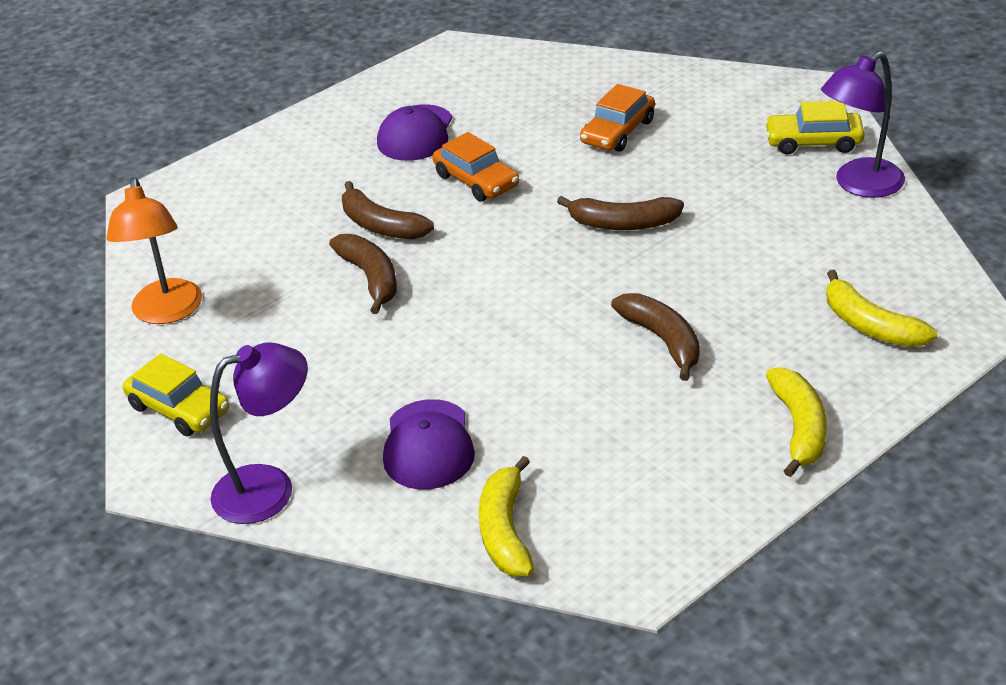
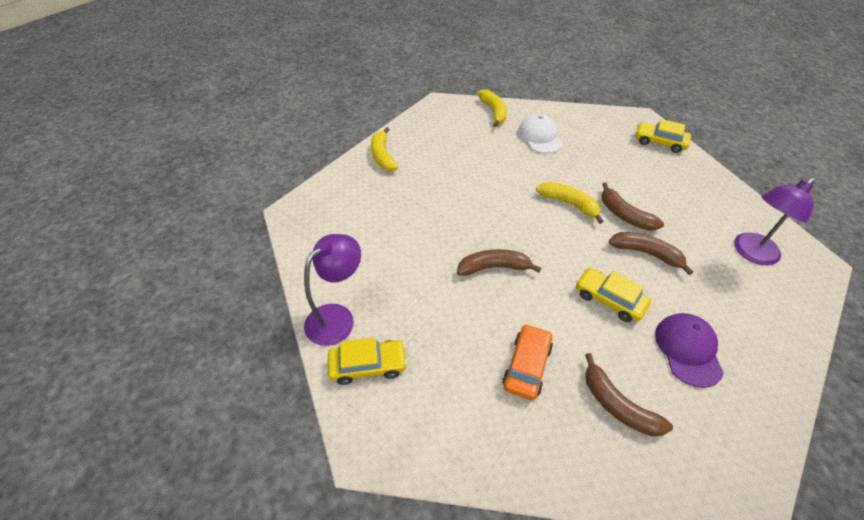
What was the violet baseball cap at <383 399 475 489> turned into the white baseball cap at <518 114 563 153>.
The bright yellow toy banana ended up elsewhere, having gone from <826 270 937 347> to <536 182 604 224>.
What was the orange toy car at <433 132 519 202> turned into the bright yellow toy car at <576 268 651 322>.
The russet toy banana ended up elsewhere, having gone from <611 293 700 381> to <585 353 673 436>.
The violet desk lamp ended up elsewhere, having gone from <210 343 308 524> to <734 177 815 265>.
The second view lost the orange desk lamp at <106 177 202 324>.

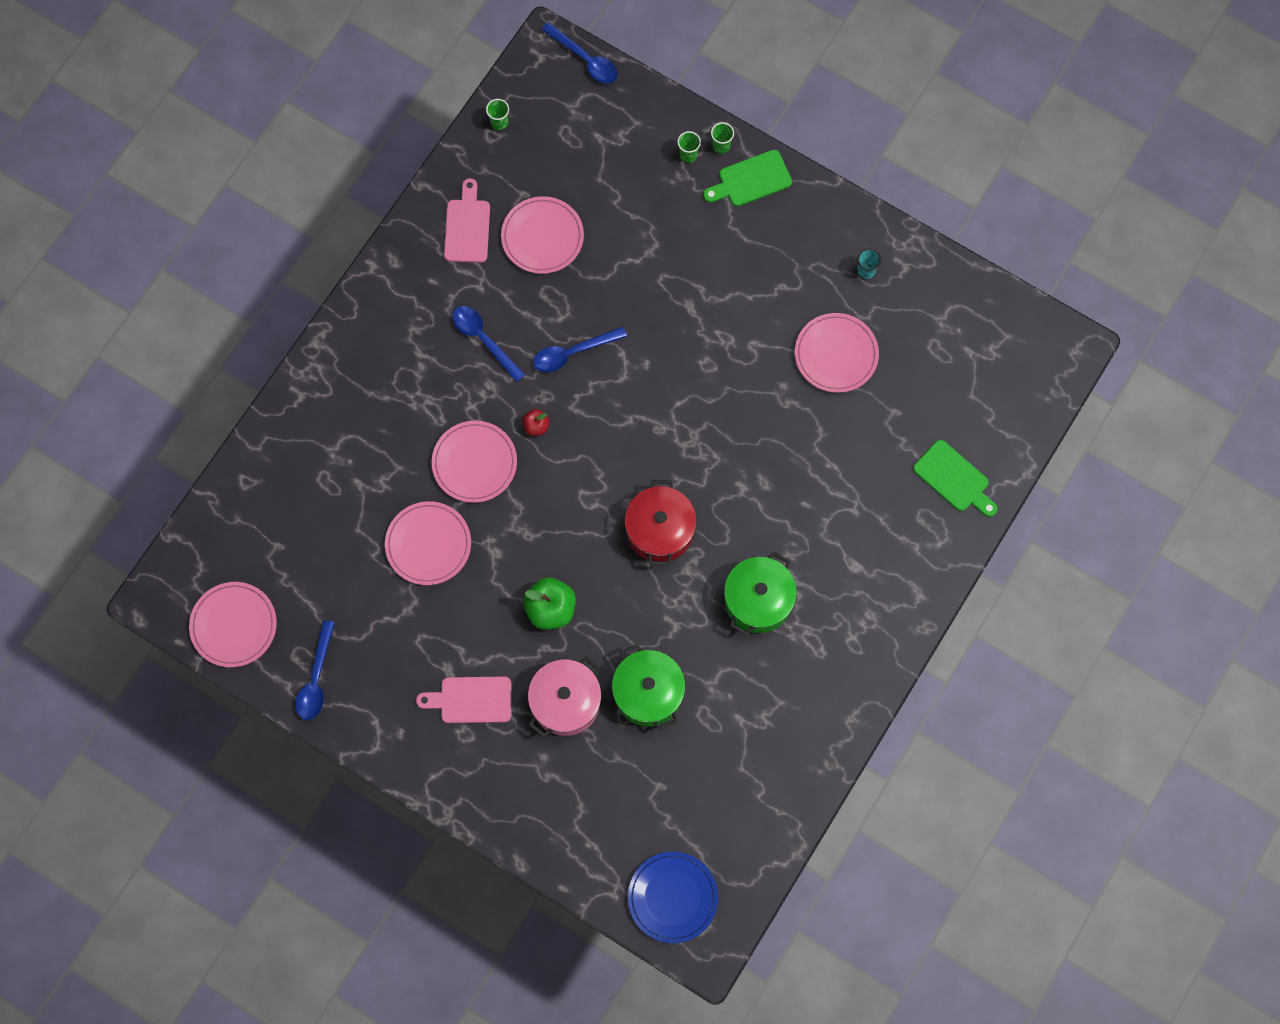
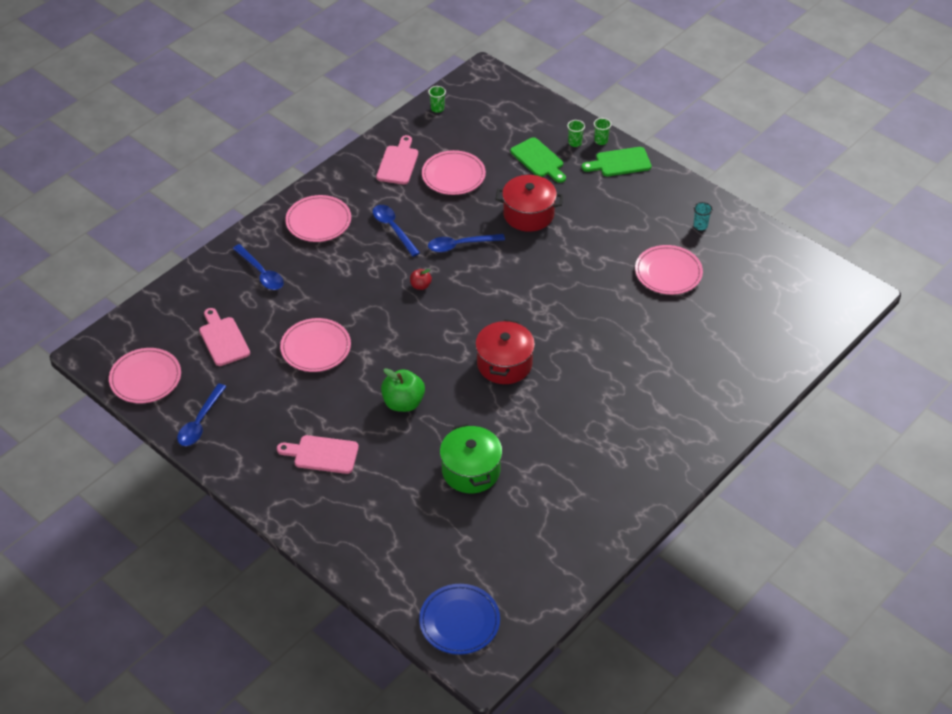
The second view gained the rosy bread board at <199 308 250 366>.
The royal blue spoon ended up elsewhere, having gone from <541 22 618 84> to <233 244 284 290>.
The rosy flat dish ended up elsewhere, having gone from <432 421 517 503> to <285 195 351 242>.
The second view gained the red stockpot at <495 175 563 232>.
The leaf-green bread board ended up elsewhere, having gone from <913 440 998 517> to <510 137 566 183>.
The second view lost the rosy stockpot at <528 656 601 738>.
The second view lost the leaf-green stockpot at <724 551 797 636>.

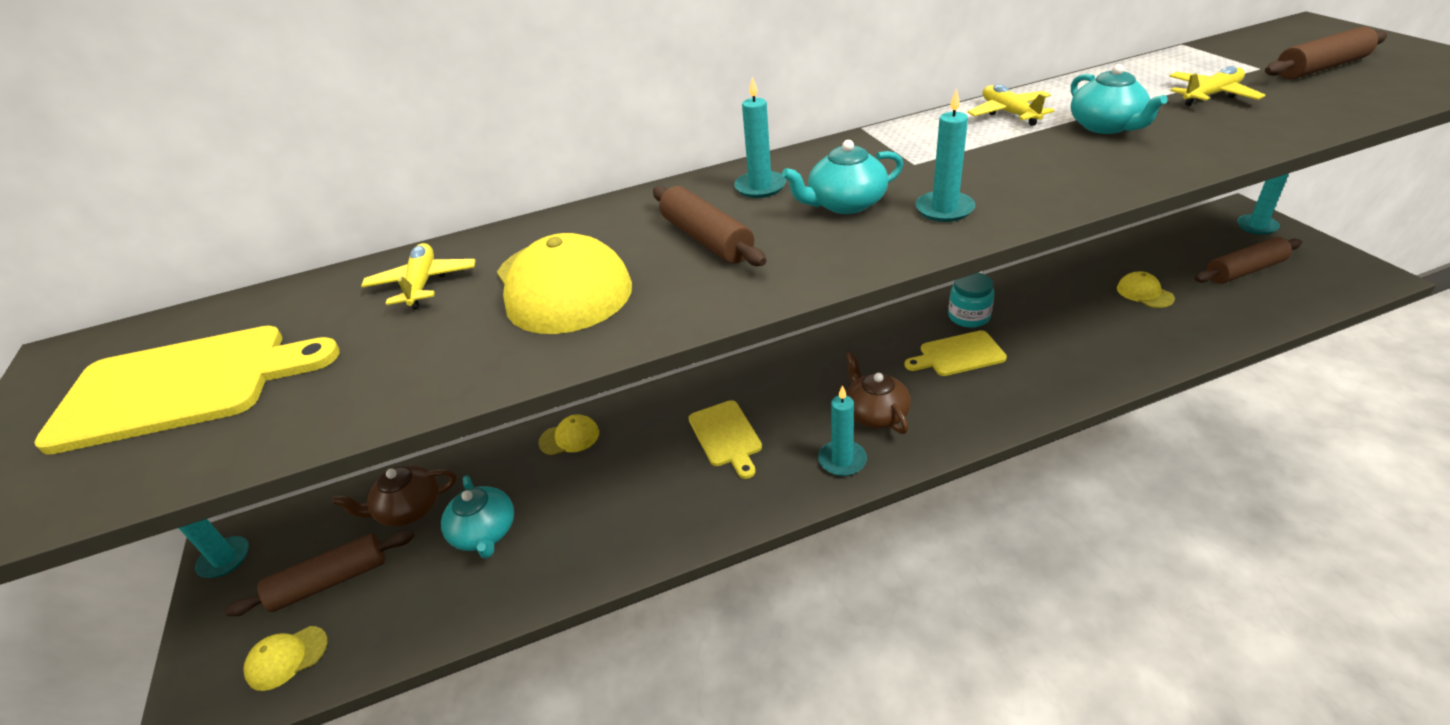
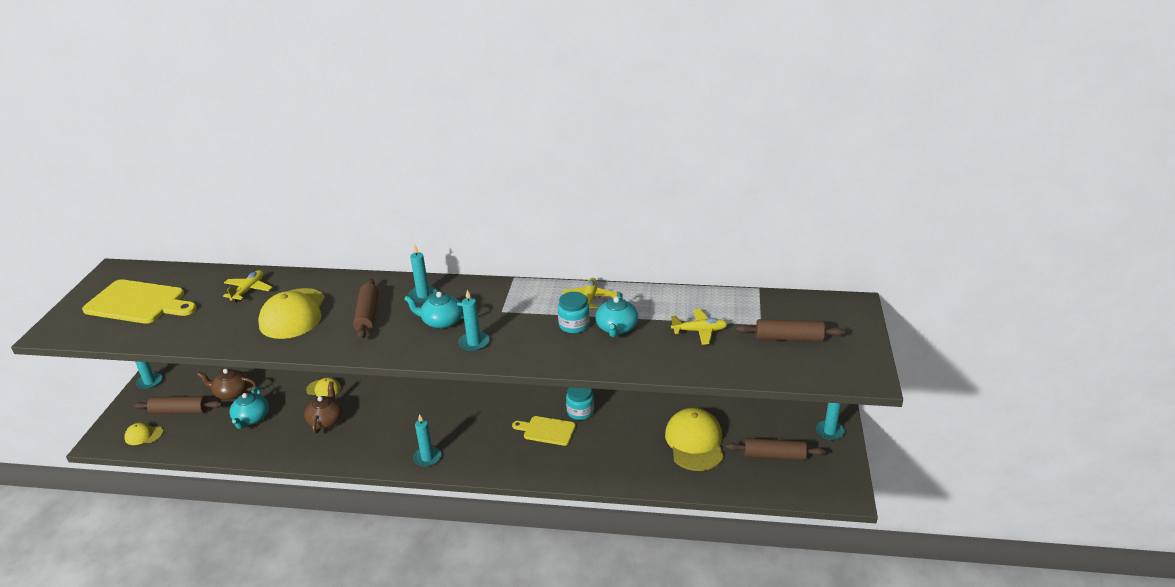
The russet teapot ended up elsewhere, having gone from <846 352 911 434> to <304 381 343 433>.
The second view gained the aqua jam jar at <558 292 590 333>.
The size of the bright yellow baseball cap at <1117 271 1175 308> changed by a factor of 2.06.
The second view lost the bright yellow bread board at <688 400 762 479>.

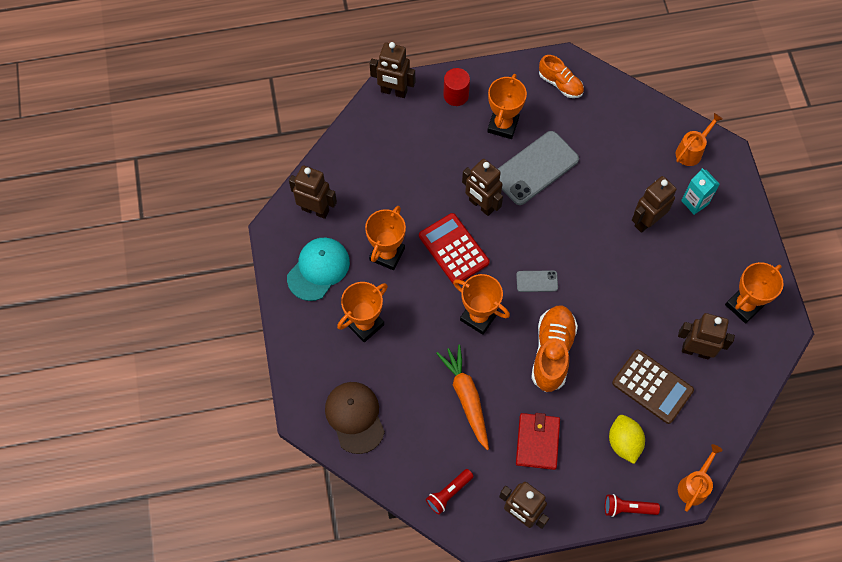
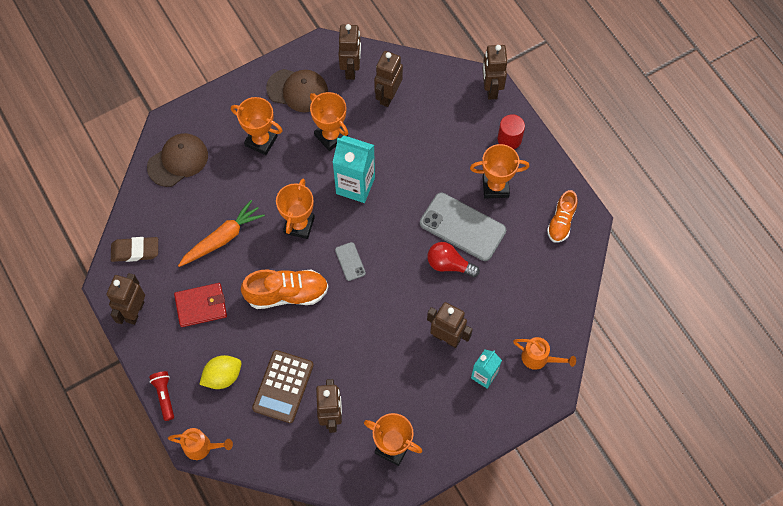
Where the red pocket torch stood at <426 469 474 515>, the russet eraser came to stand at <111 237 158 262>.
What was the aqua baseball cap at <287 238 350 301> turned into the russet baseball cap at <266 69 328 112>.
The orange award cup at <365 206 406 270> ended up facing another way, 45 degrees clockwise from before.
Where the red calculator stood at <419 213 490 283>, the aqua juice carton came to stand at <332 136 375 203>.
The russet robot figure ended up elsewhere, having gone from <462 159 503 216> to <374 51 403 107>.
The second view gained the red lightbulb at <427 242 480 277>.

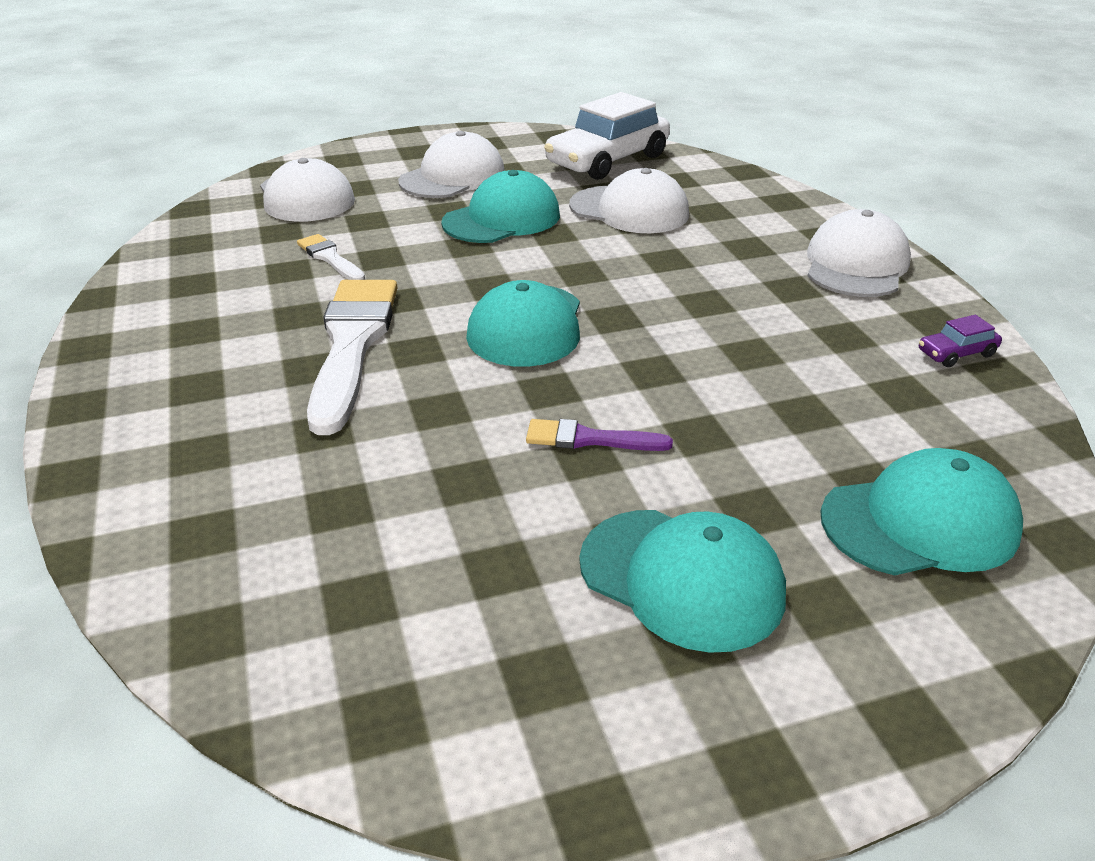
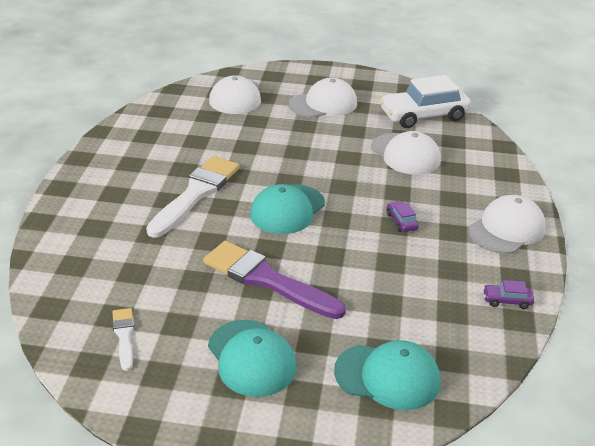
The white paint brush ended up elsewhere, having gone from <297 234 365 280> to <113 308 134 371>.
The size of the violet paint brush at <526 419 673 451> changed by a factor of 2.06.
The second view gained the violet toy car at <387 201 419 232>.
The second view lost the aqua baseball cap at <441 170 560 243>.

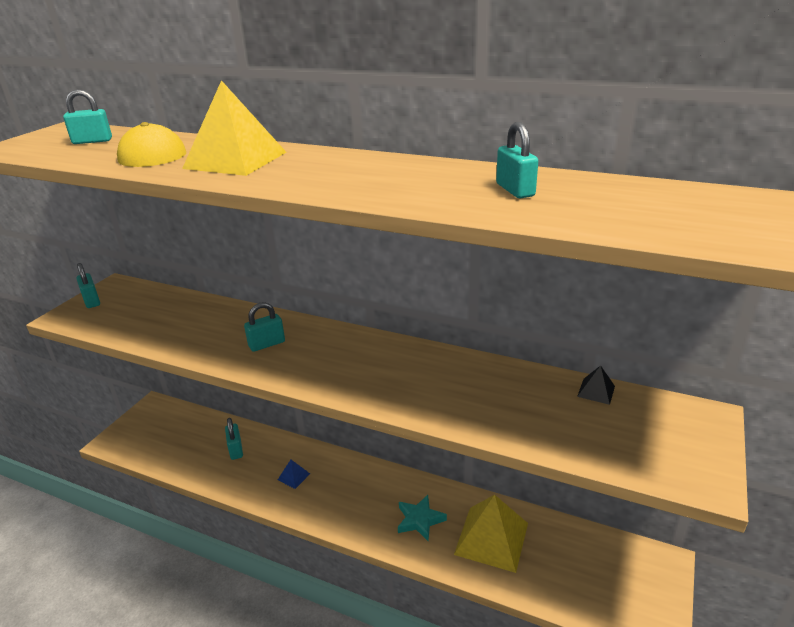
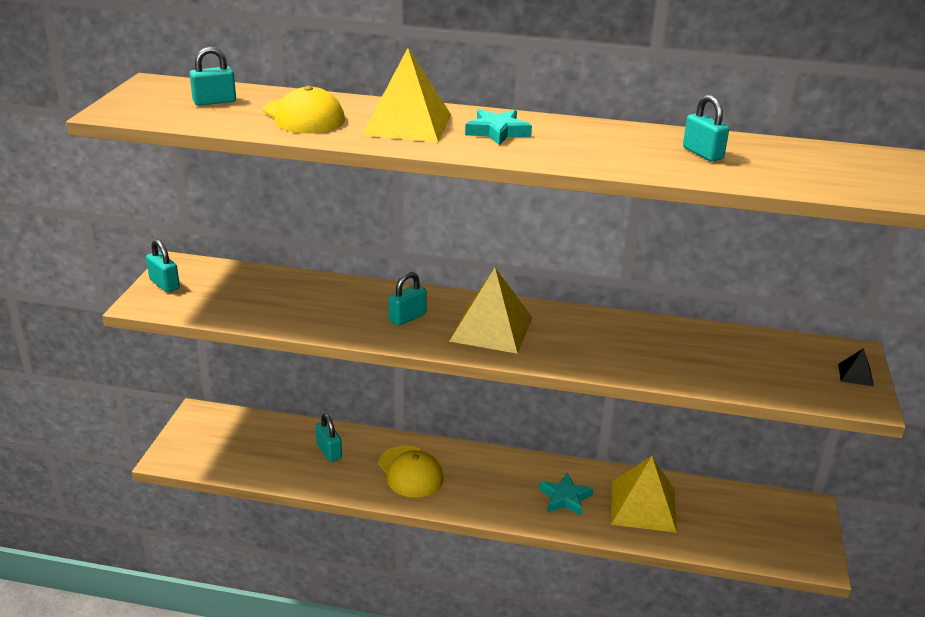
Where the royal blue pyramid stood at <278 460 310 489>, the bright yellow baseball cap came to stand at <378 445 444 498>.
The second view gained the bright yellow pyramid at <449 268 532 354>.
The second view gained the aqua five-pointed star at <465 109 532 145>.
The ebony pyramid ended up elsewhere, having gone from <577 365 615 405> to <838 348 874 386>.

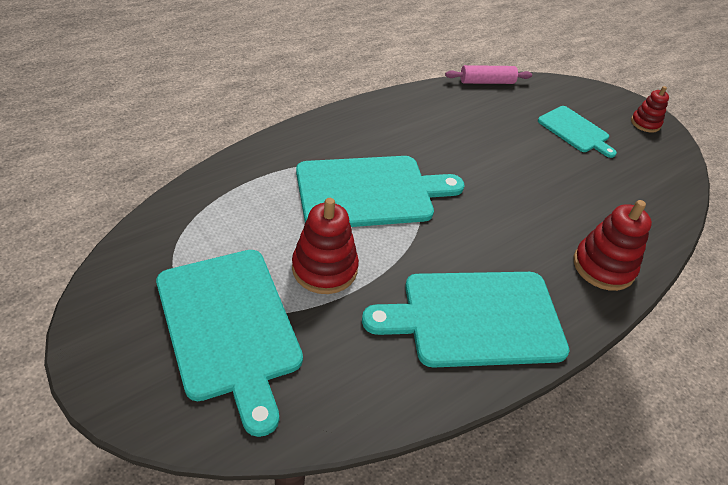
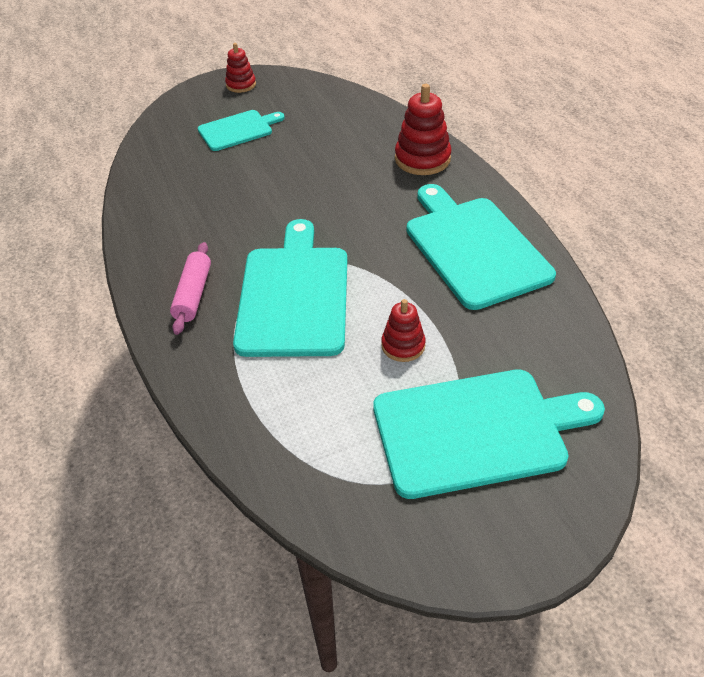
The rosy dough roller ended up elsewhere, having gone from <445 65 532 84> to <170 242 211 335>.
The size of the red ring stacker at <292 198 359 294> changed by a factor of 0.61.
The aqua bread board at <362 272 569 368> ended up facing another way, 150 degrees clockwise from before.

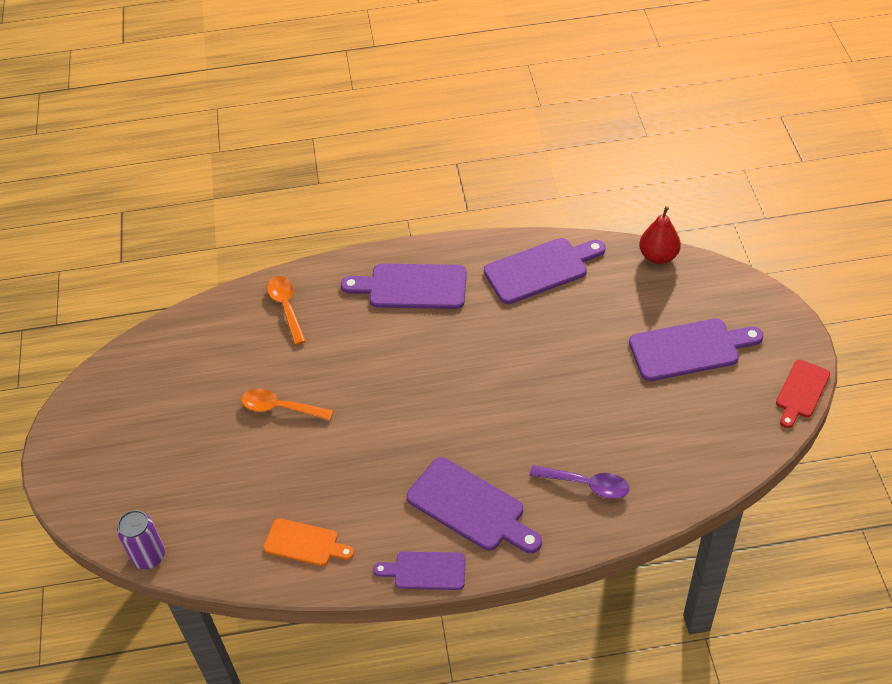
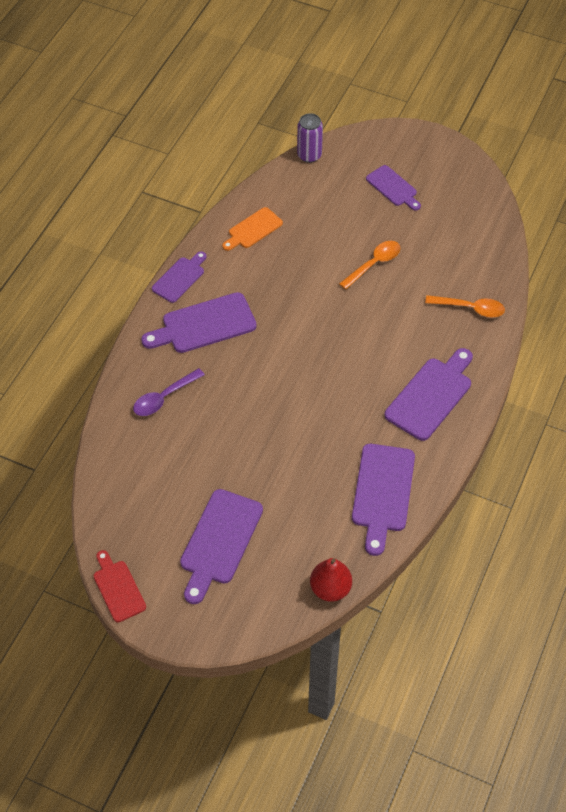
The second view gained the violet bread board at <366 165 421 211>.

